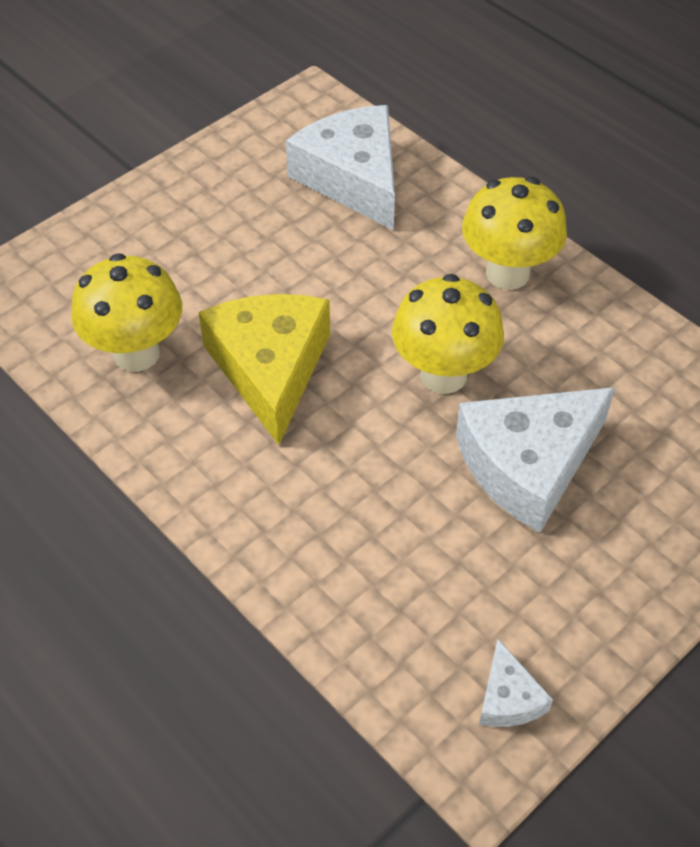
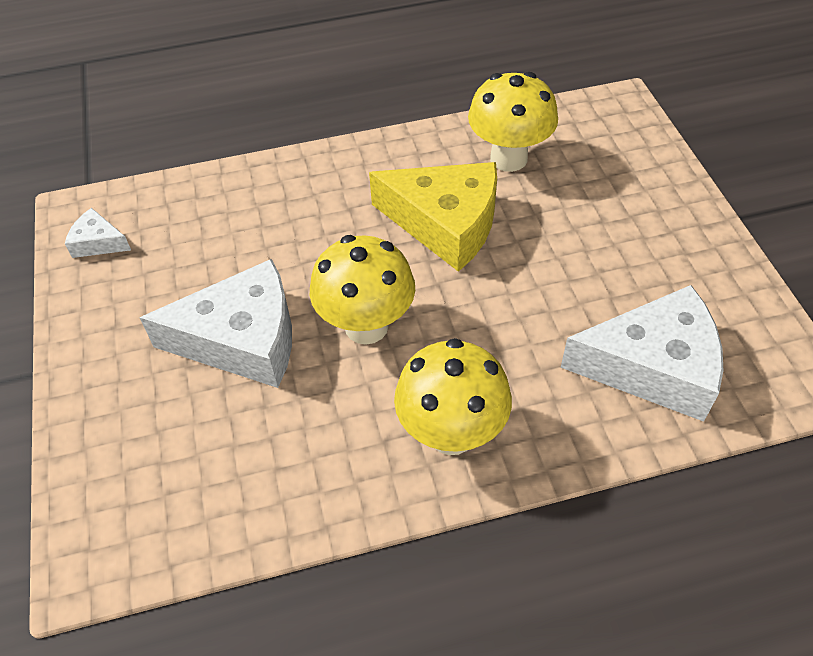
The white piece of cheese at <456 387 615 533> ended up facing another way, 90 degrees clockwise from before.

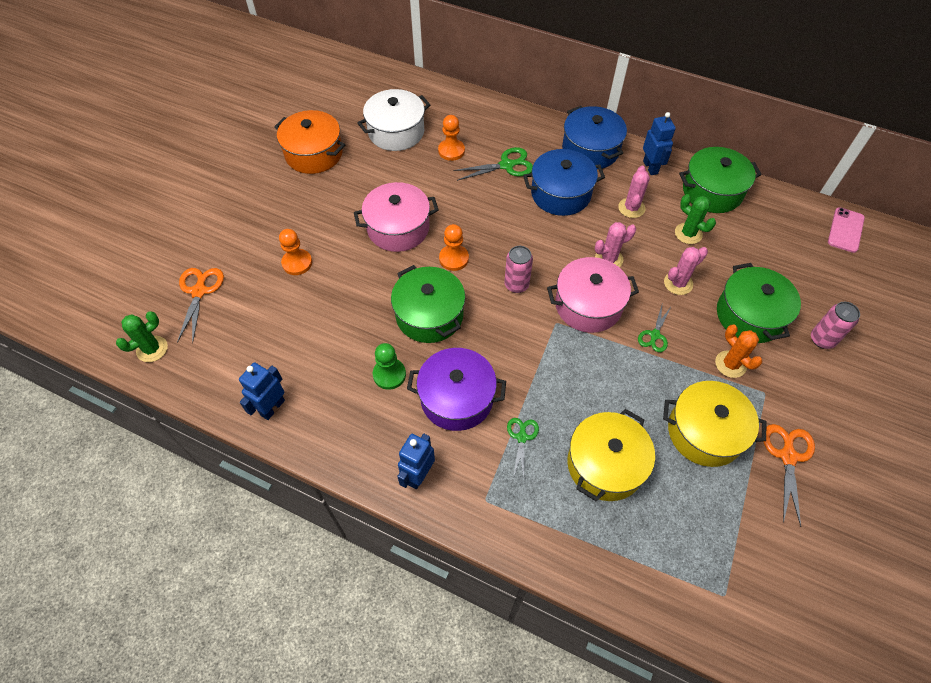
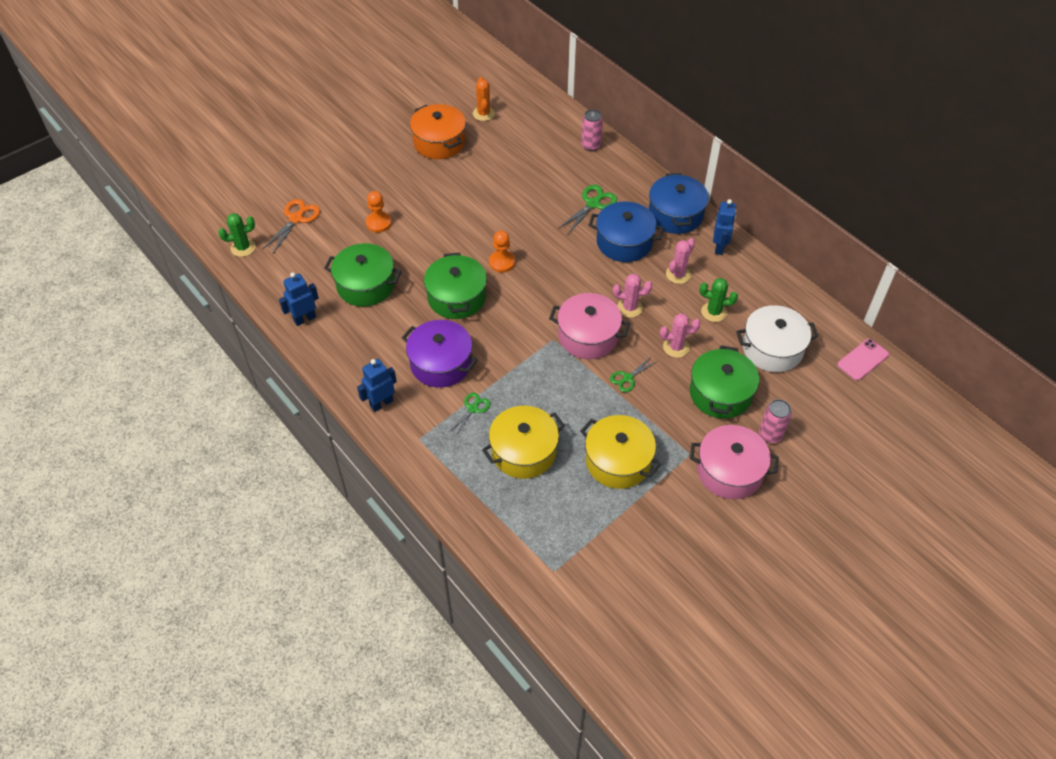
The leaf-green stockpot ended up elsewhere, having gone from <679 147 762 213> to <324 243 402 307>.
The orange prickly plant ended up elsewhere, having gone from <715 325 762 378> to <473 77 495 121>.
The leaf-green scissors at <453 147 533 181> ended up facing another way, 60 degrees counterclockwise from before.
The rosy tin ended up elsewhere, having gone from <504 246 533 293> to <581 109 603 151>.
The rosy stockpot ended up elsewhere, having gone from <354 182 439 252> to <690 425 778 499>.
The leaf-green prickly plant at <675 194 716 244> ended up facing another way, 60 degrees counterclockwise from before.
The white stockpot ended up elsewhere, having gone from <357 89 430 151> to <736 305 819 372>.
The second view lost the leaf-green pawn at <373 343 406 390>.
The second view lost the orange pawn at <438 115 465 161>.
The second view lost the orange scissors at <763 424 815 527>.

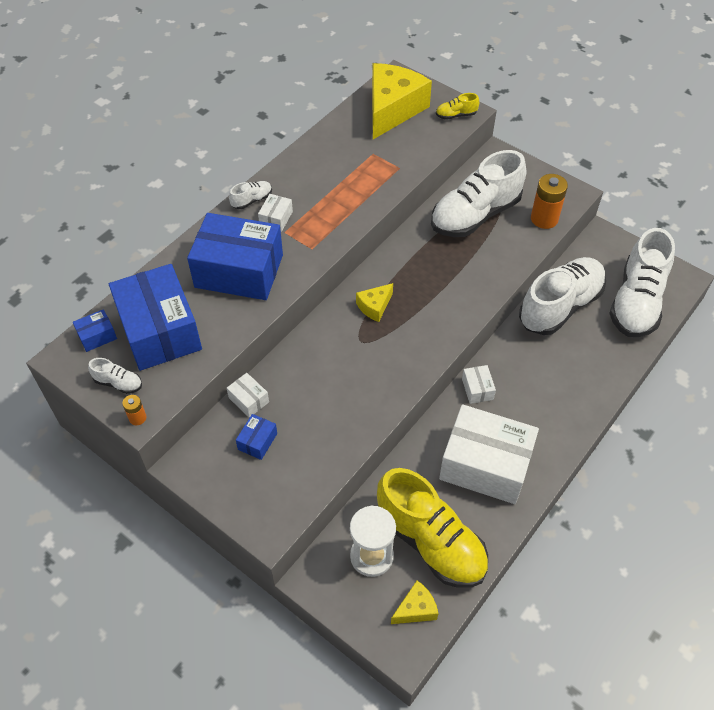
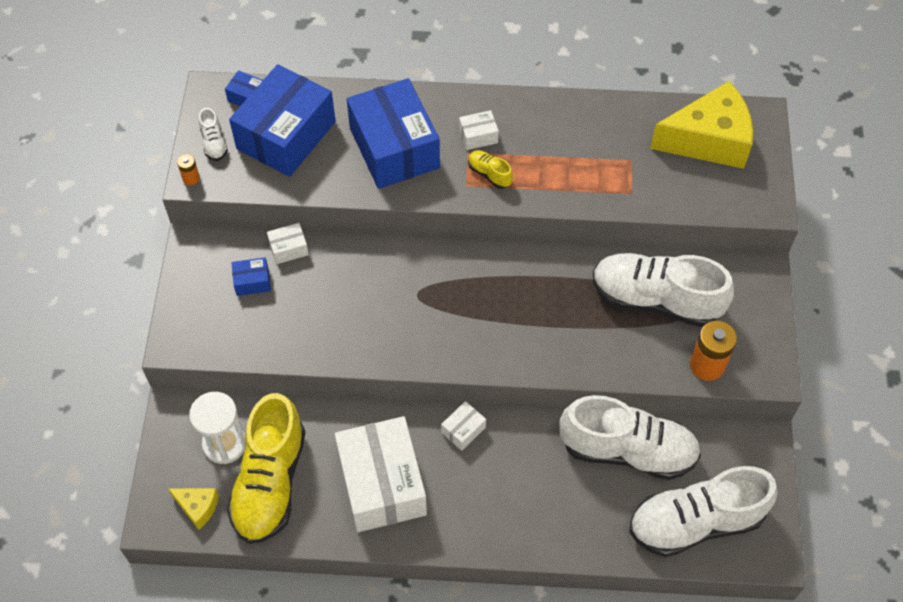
The white parcel at <227 373 269 418> ended up facing another way, 60 degrees clockwise from before.
The bright yellow sneaker ended up elsewhere, having gone from <436 93 479 120> to <468 150 513 189>.
The second view lost the white sneaker at <229 181 272 209>.
The second view lost the bright yellow piece of cheese at <356 283 393 322>.

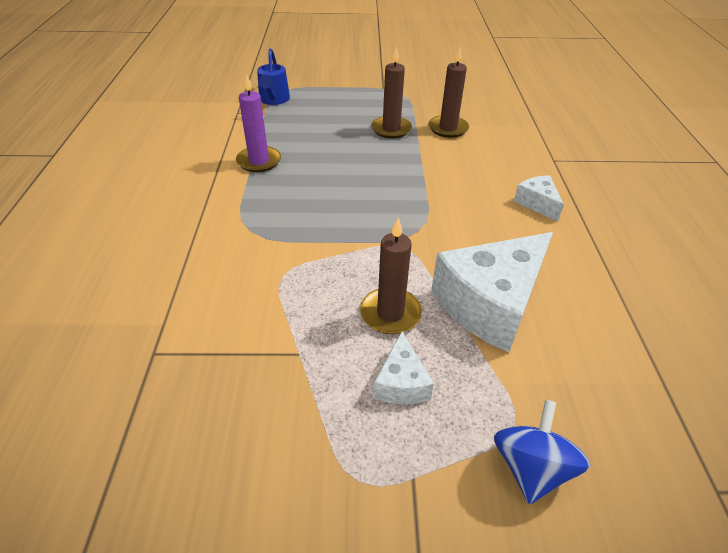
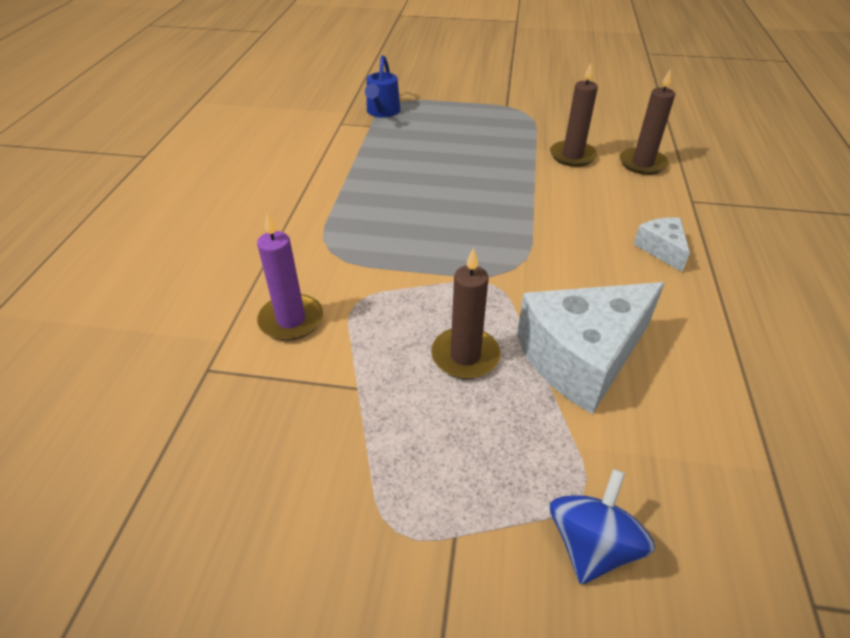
The violet pillar candle ended up elsewhere, having gone from <236 74 281 172> to <257 213 323 341>.
The russet pillar candle ended up elsewhere, having gone from <371 47 412 139> to <620 69 675 175>.
The second view lost the white piece of cheese at <373 331 434 404>.

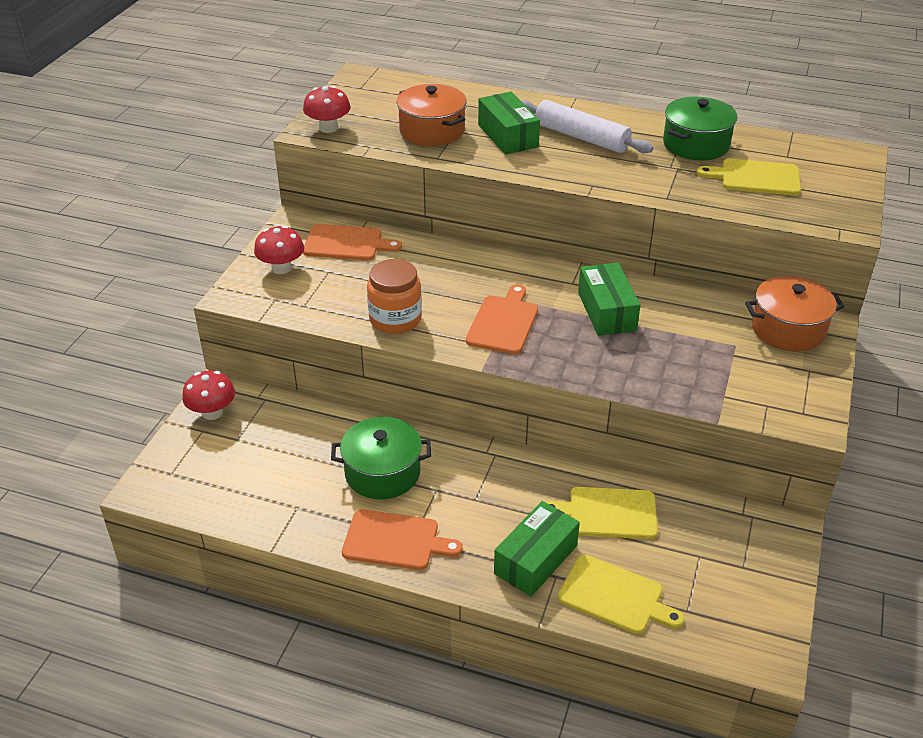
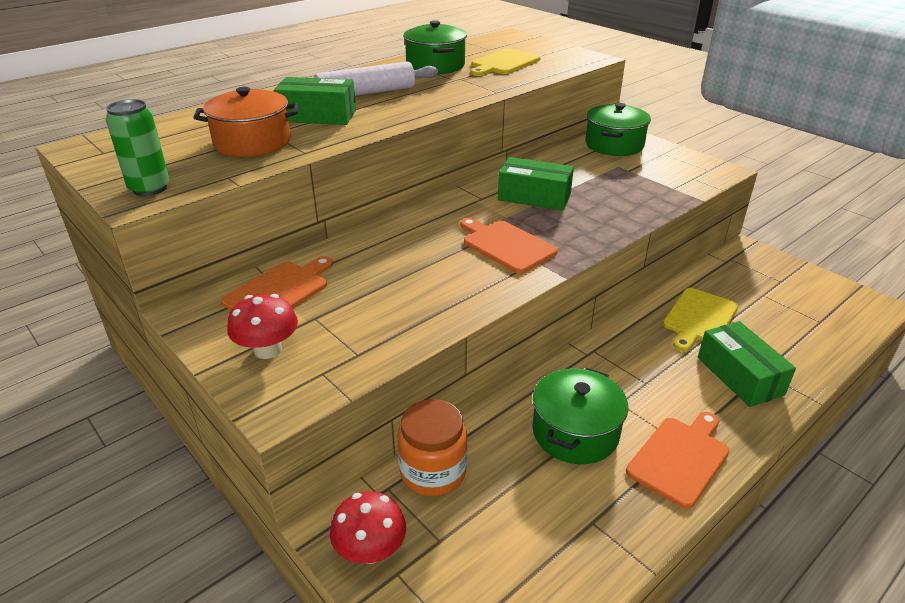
Where the red mushroom stood at <303 86 351 133>, the leaf-green tin came to stand at <106 99 170 196>.
The orange jam jar ended up elsewhere, having gone from <367 259 422 334> to <397 399 467 497>.
What was the orange stockpot at <745 276 845 352> turned into the leaf-green stockpot at <585 103 651 156>.
The second view lost the bright yellow bread board at <558 555 685 634>.

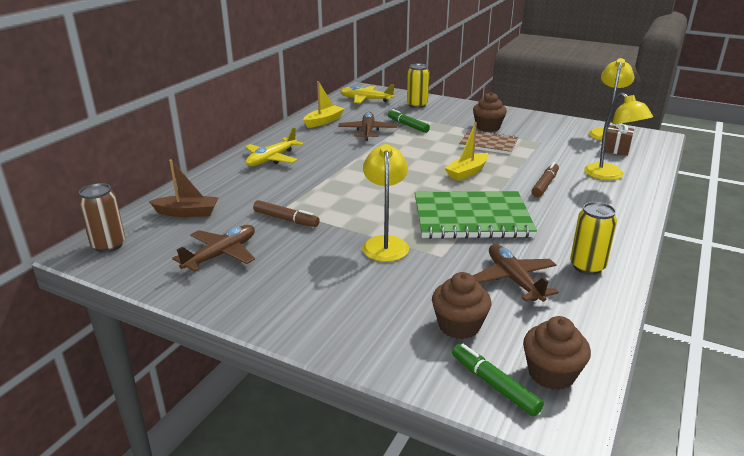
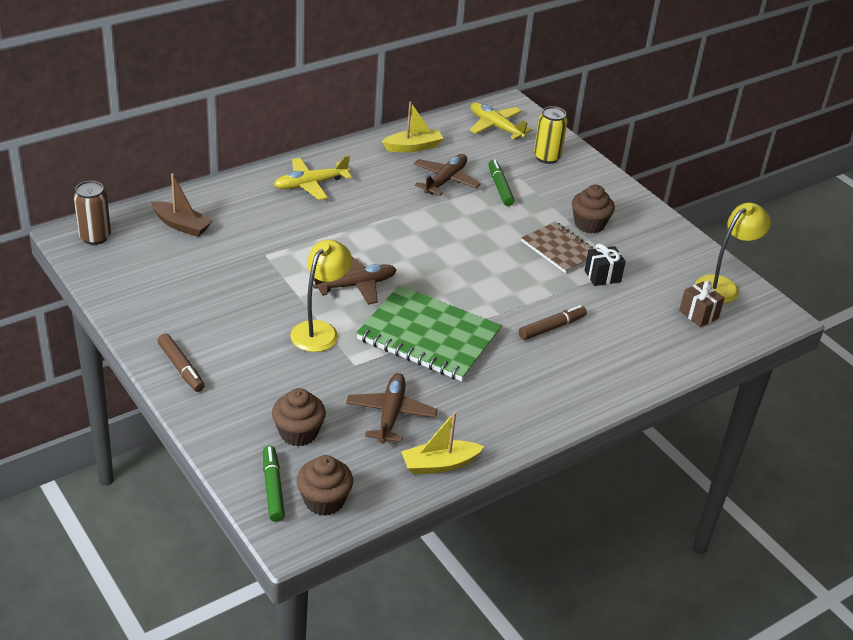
The russet marker ended up elsewhere, having gone from <253 200 320 227> to <157 333 205 392>.
The russet toy plane ended up elsewhere, having gone from <172 225 255 272> to <313 257 397 305>.
The bright yellow sailboat ended up elsewhere, having gone from <445 122 489 181> to <401 412 484 475>.
The second view gained the ebony wrapped gift at <584 244 626 286>.
The second view lost the bright yellow tin at <570 202 617 275>.
The second view lost the bright yellow desk lamp at <584 93 653 180>.

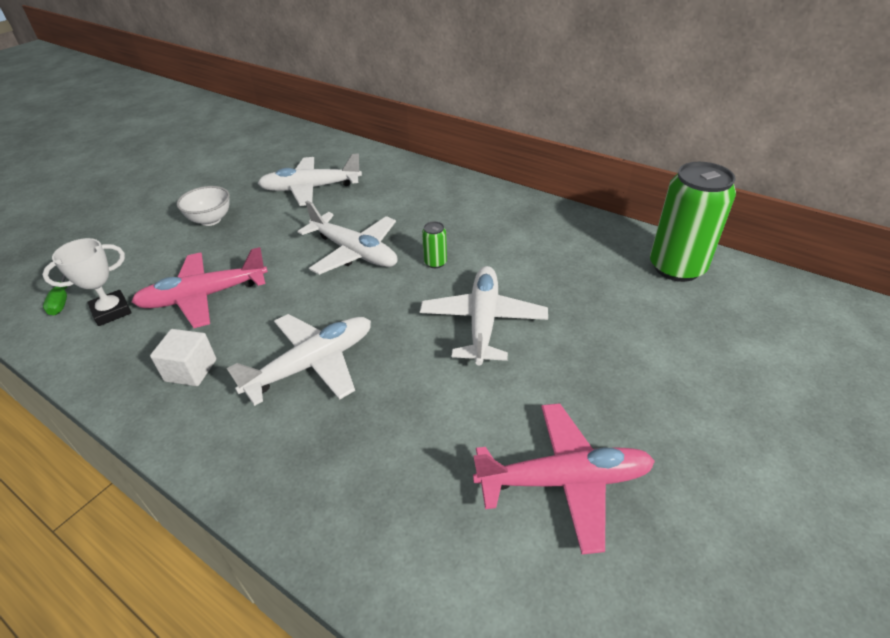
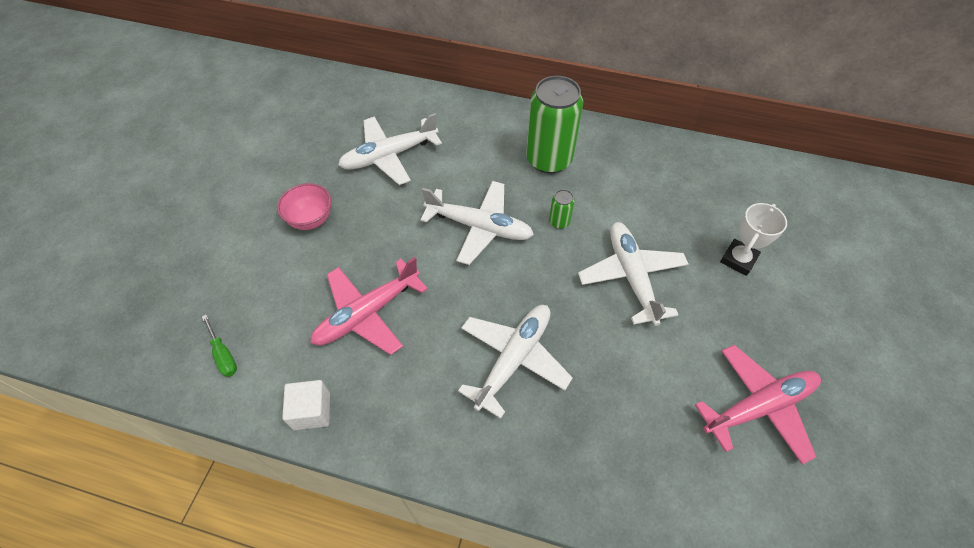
What was the white serving bowl at <177 186 230 226> turned into the rosy serving bowl at <277 183 331 230>.
The white solid cube ended up elsewhere, having gone from <150 329 216 386> to <282 380 330 430>.
The leaf-green tin ended up elsewhere, having gone from <650 162 736 282> to <526 76 583 174>.
The white award cup ended up elsewhere, having gone from <42 238 132 326> to <720 203 787 276>.

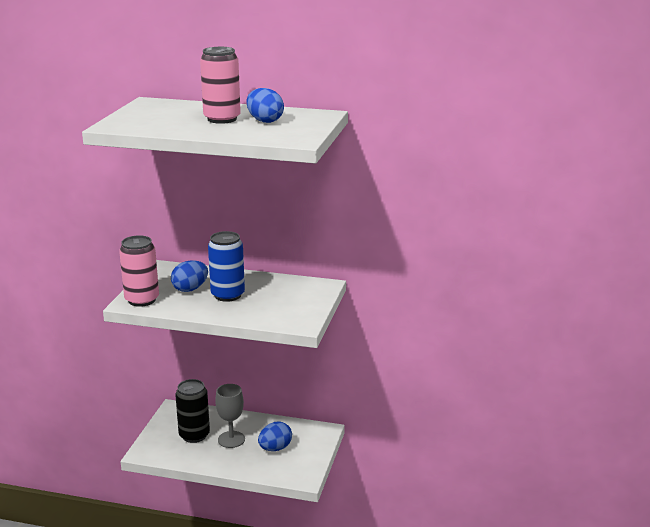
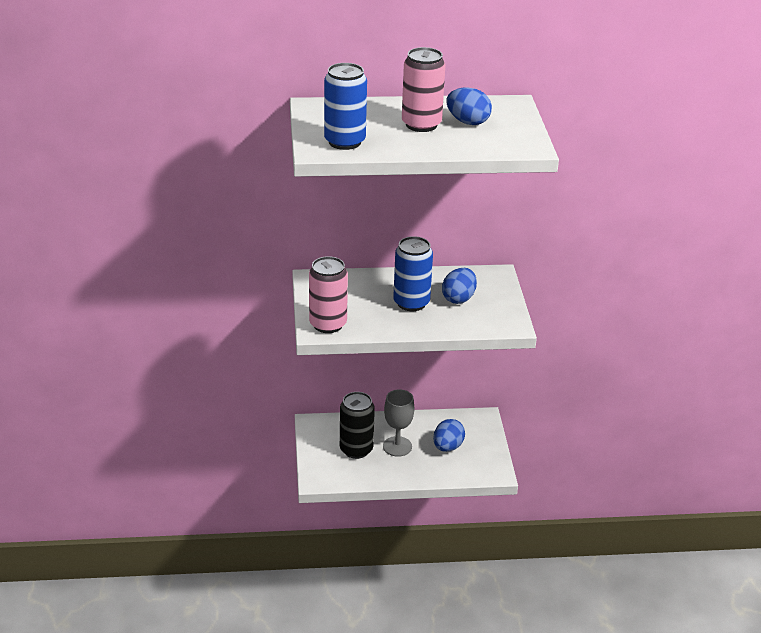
The second view gained the royal blue tin at <324 63 367 150>.
The royal blue egg ended up elsewhere, having gone from <171 260 208 292> to <442 268 477 304>.

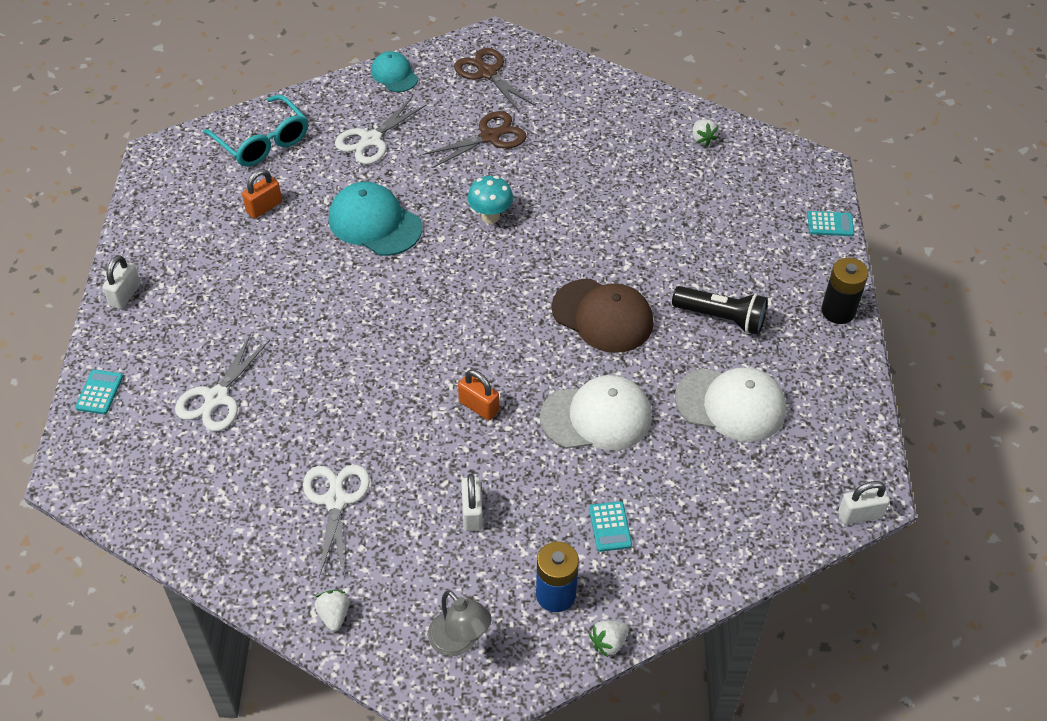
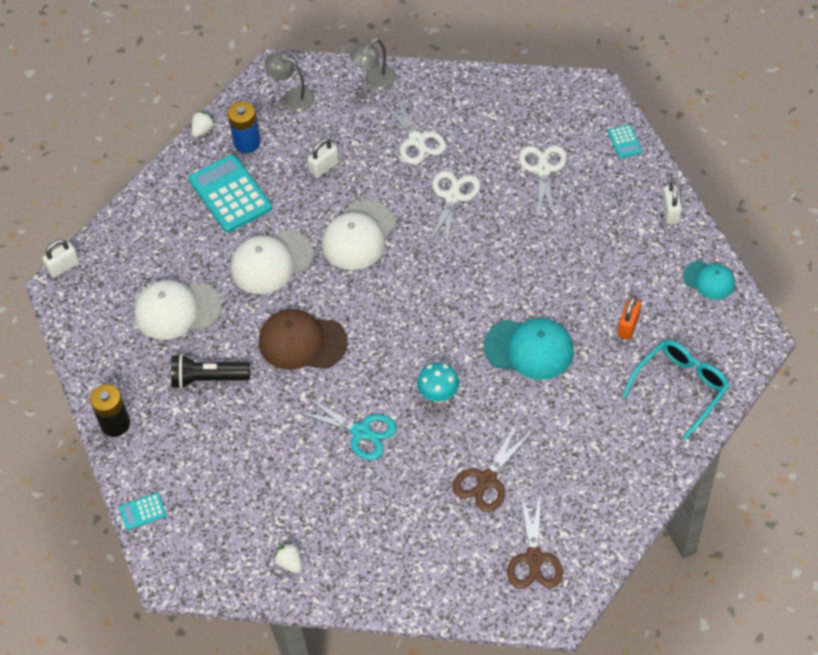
The size of the aqua calculator at <589 501 632 552> changed by a factor of 2.18.
The second view gained the aqua scissors at <297 396 397 460>.
The white padlock at <461 474 483 531> ended up facing another way, 75 degrees clockwise from before.
Where the orange padlock stood at <458 370 499 420>, the white baseball cap came to stand at <322 200 396 270>.
Where the white berry stood at <315 590 349 631>, the ash-grey desk lamp came to stand at <350 38 397 90>.
The white scissors ended up elsewhere, having gone from <335 97 426 164> to <428 171 480 247>.
The russet scissors at <454 48 536 113> ended up facing another way, 60 degrees clockwise from before.
The aqua glasses at <203 94 308 167> ended up facing another way, 105 degrees clockwise from before.
The aqua baseball cap ended up elsewhere, having gone from <371 51 418 92> to <683 261 735 300>.

